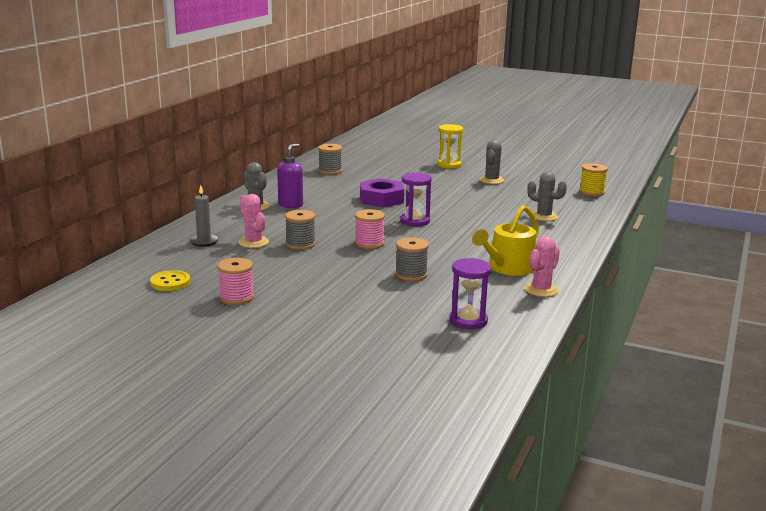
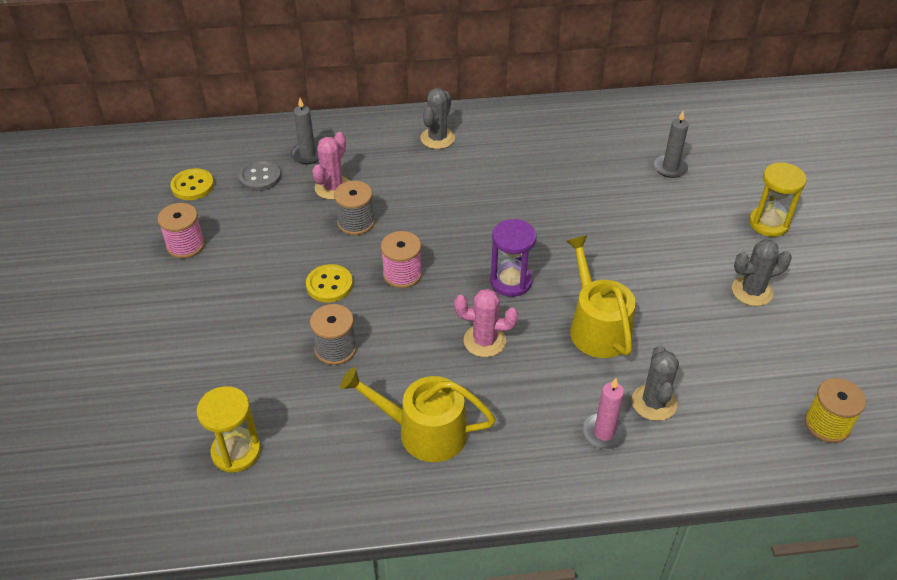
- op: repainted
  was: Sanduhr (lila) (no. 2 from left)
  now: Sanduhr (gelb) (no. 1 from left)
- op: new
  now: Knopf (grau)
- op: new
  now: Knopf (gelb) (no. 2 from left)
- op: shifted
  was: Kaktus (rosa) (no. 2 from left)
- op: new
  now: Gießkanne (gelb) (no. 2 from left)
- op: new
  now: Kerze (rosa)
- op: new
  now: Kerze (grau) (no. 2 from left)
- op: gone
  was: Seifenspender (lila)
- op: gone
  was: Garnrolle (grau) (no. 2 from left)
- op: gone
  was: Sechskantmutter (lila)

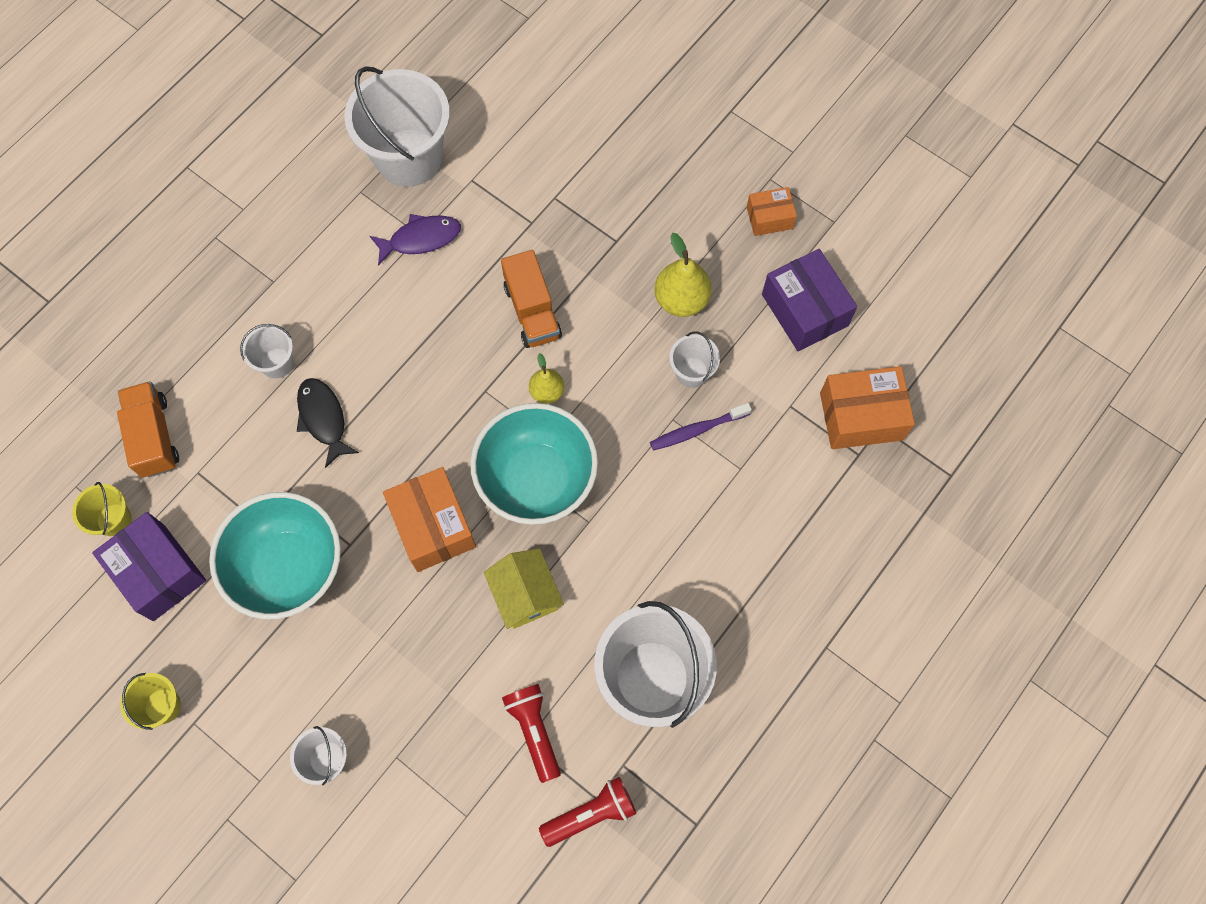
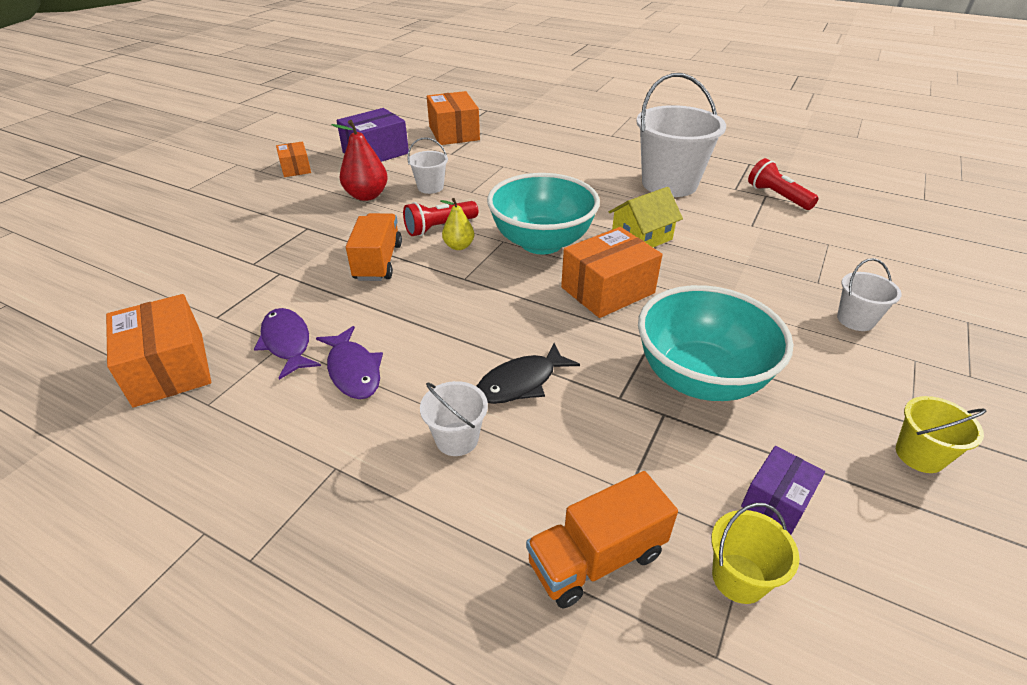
- op: swapped
  was: Eimer (weiß) (no. 3 from left)
  now: Schachtel (orange) (no. 1 from left)
- op: new
  now: Fisch (lila) (no. 2 from left)
- op: repainted
  was: Birne (gelb) (no. 2 from left)
  now: Birne (rot)
- op: rotated
  was: Lastwagen (orange) (no. 2 from left in the first image)
  clockwise: -60
- op: shifted
  was: Taschenlampe (rot) (no. 1 from left)
- op: scaled
  was: Schachtel (lila) (no. 1 from left in the first image)
  ratio: 0.58
- op: gone
  was: Zahnbürste (lila)

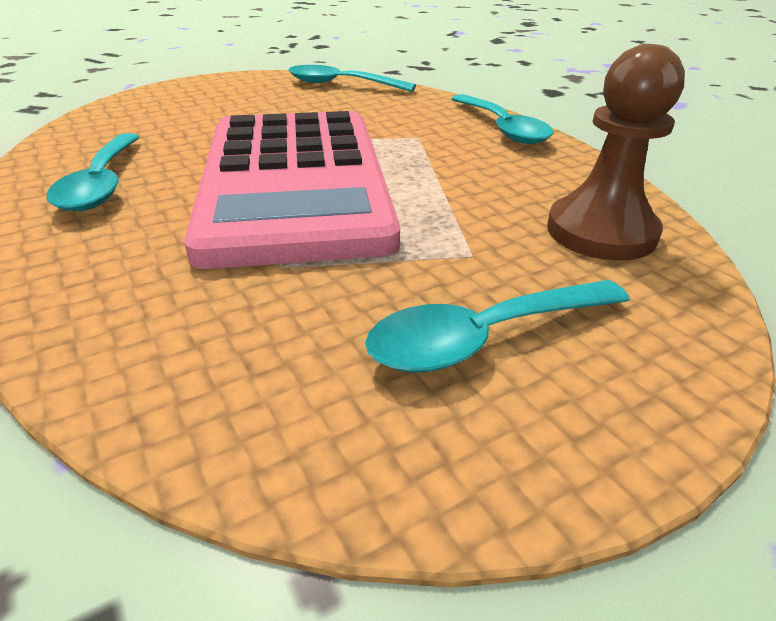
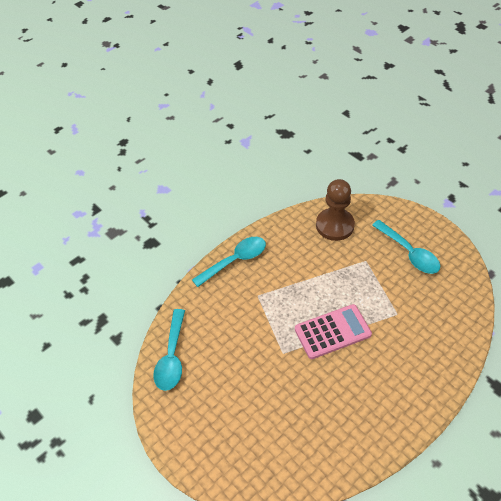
- op: scaled
  was: Taschenrechner (rosa)
  ratio: 0.5
- op: gone
  was: Löffel (türkis) (no. 1 from left)

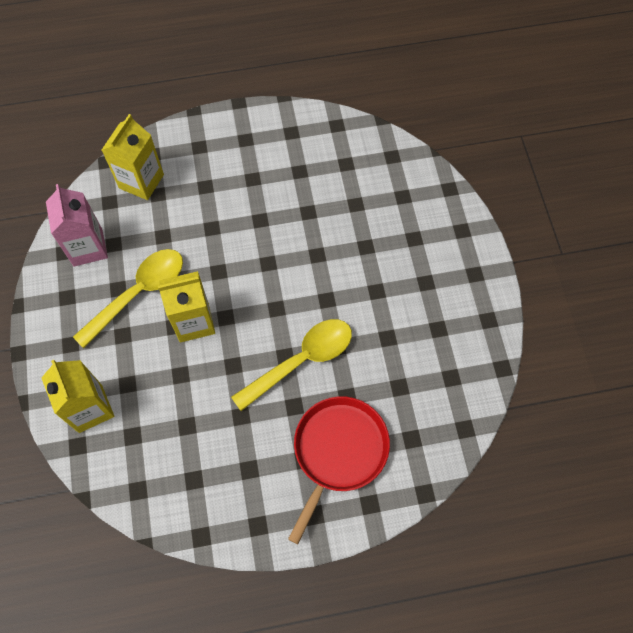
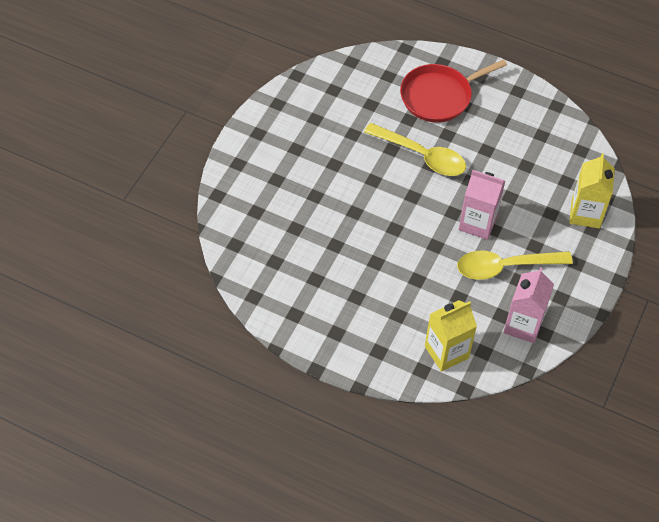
- op: rotated
  was: Löffel (gelb) (no. 2 from left in the first image)
  clockwise: -150
- op: repainted
  was: Getränkekarton (gelb) (no. 3 from left)
  now: Getränkekarton (rosa) (no. 1 from left)

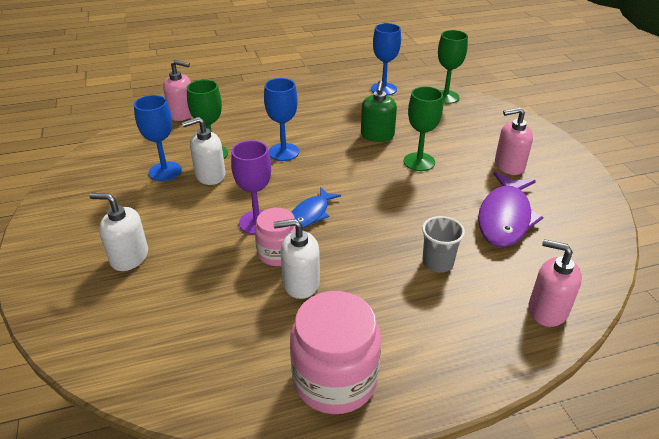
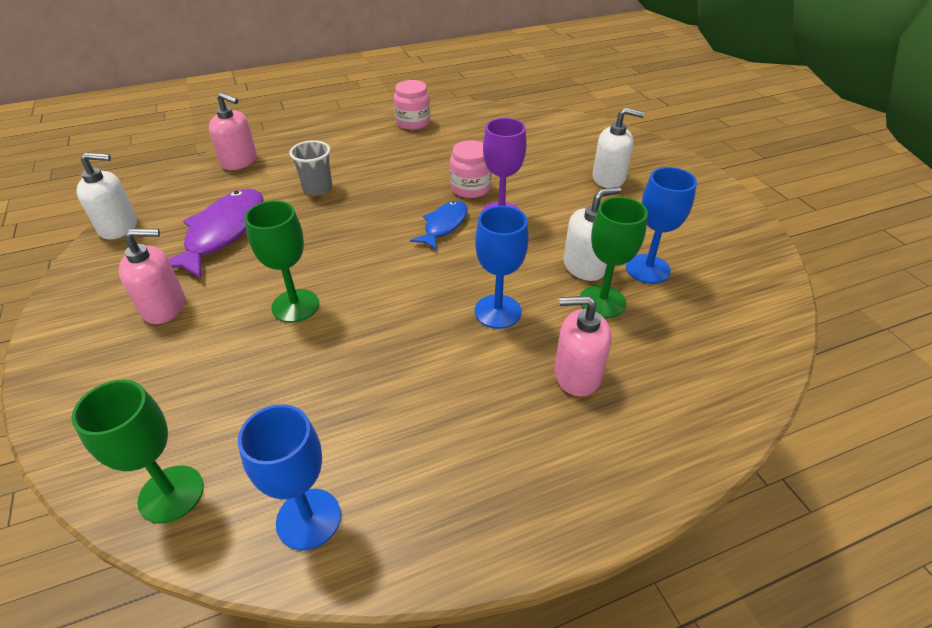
- op: shifted
  was: Seifenspender (weiß) (no. 3 from left in the first image)
  now: Seifenspender (weiß) (no. 1 from left)
- op: scaled
  was: Einmachglas (rosa) (no. 2 from left in the first image)
  ratio: 0.61
- op: shifted
  was: Seifenspender (rosa) (no. 1 from left in the first image)
  now: Seifenspender (rosa) (no. 3 from left)
- op: gone
  was: Seifenspender (grün)

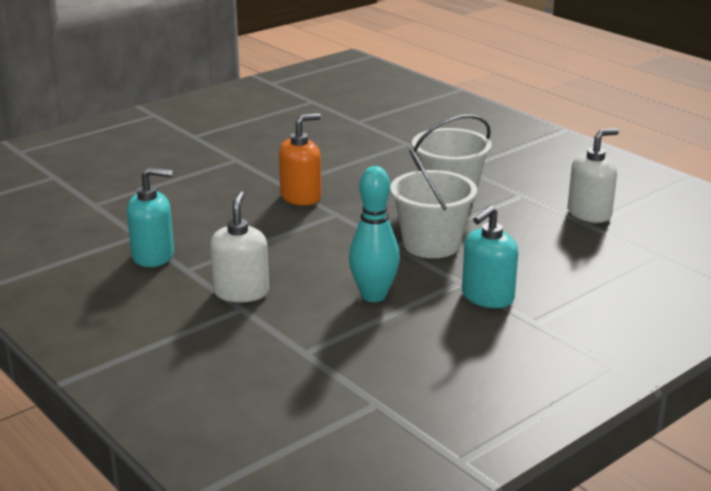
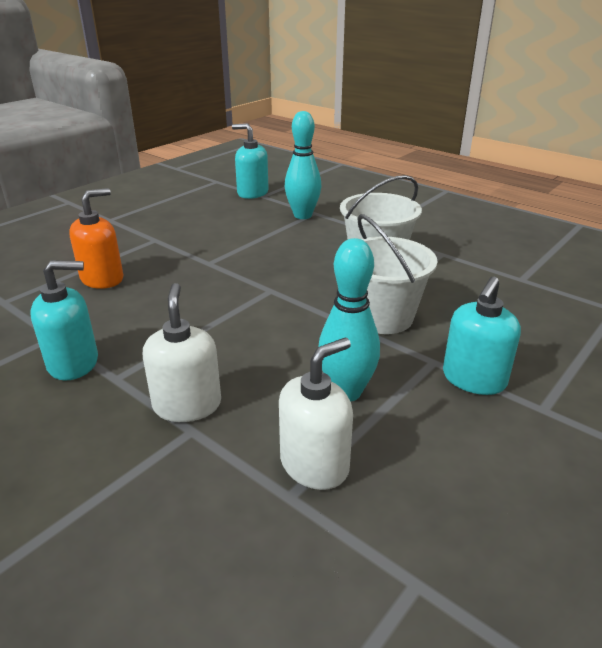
- op: shifted
  was: Seifenspender (orange)
- op: new
  now: Seifenspender (türkis) (no. 2 from left)
- op: shifted
  was: Seifenspender (weiß) (no. 2 from left)
- op: new
  now: Bowlingkegel (türkis) (no. 1 from left)

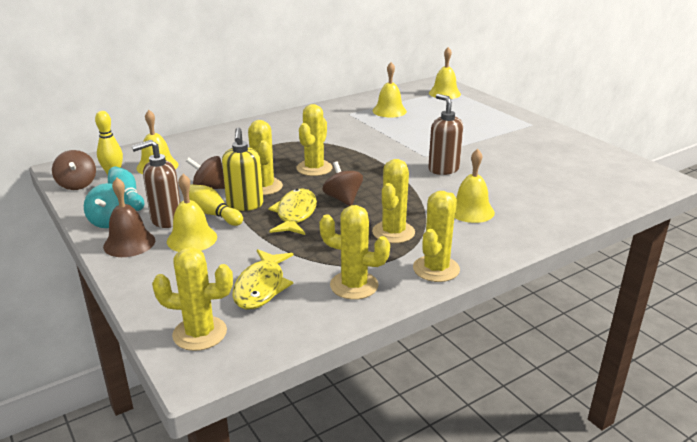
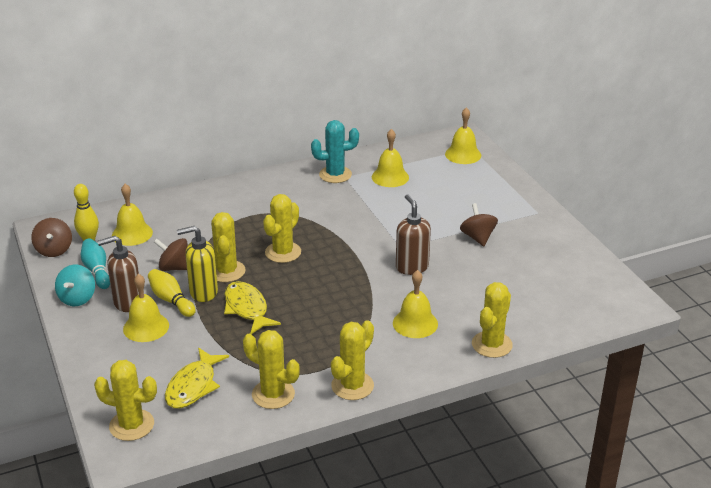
- op: rotated
  was: Seifenspender (gelb)
  clockwise: 75
- op: rotated
  was: Fisch (gelb) (no. 2 from left)
  clockwise: -45
- op: new
  now: Kaktus (türkis)
- op: shifted
  was: Kreisel (braun) (no. 3 from left)
- op: shifted
  was: Kaktus (gelb) (no. 5 from left in the first image)
  now: Kaktus (gelb) (no. 6 from left)
- op: gone
  was: Glocke (braun)

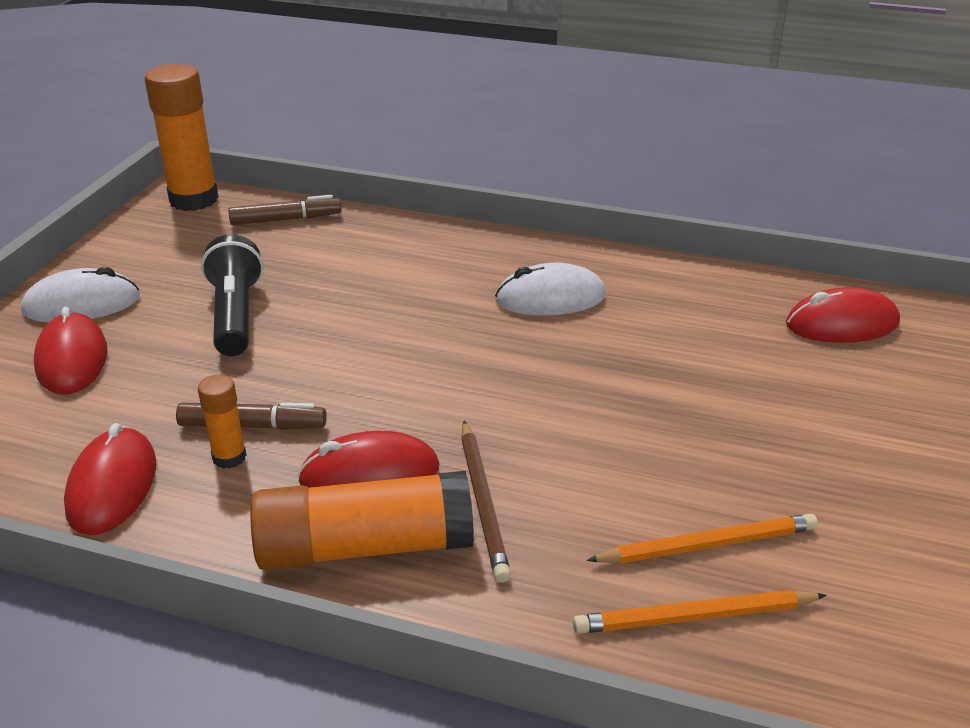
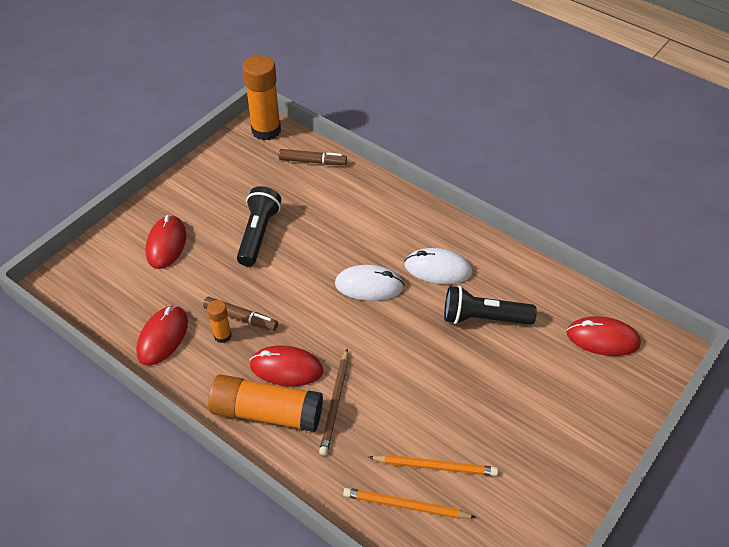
- op: shifted
  was: Computermaus (weiß) (no. 1 from left)
- op: new
  now: Taschenlampe (schwarz) (no. 2 from left)

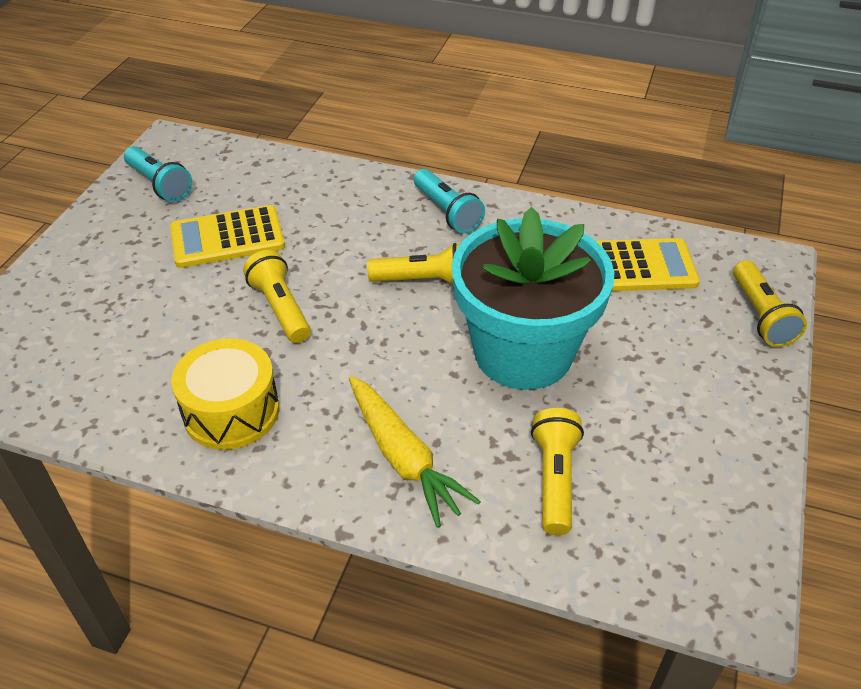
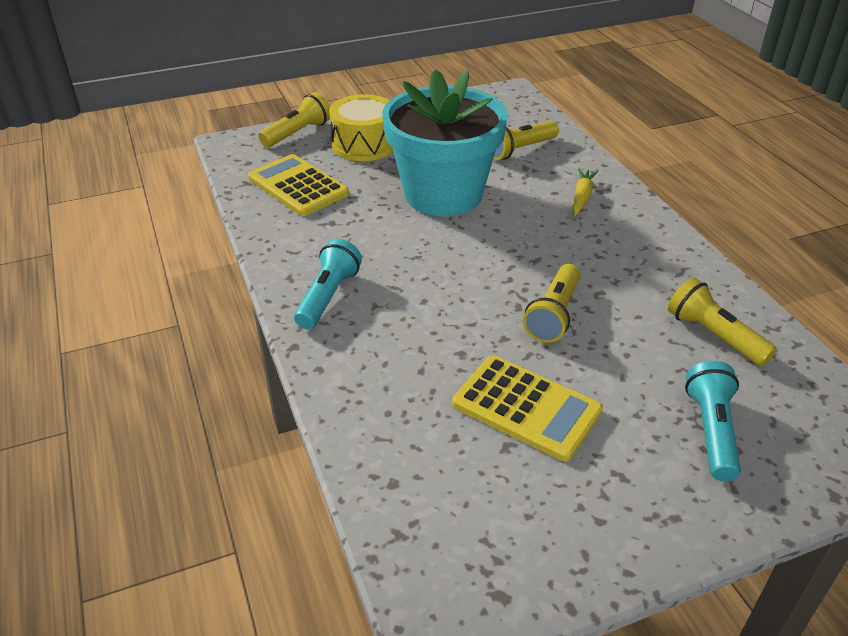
- op: shifted
  was: Trommel (gelb)
- op: scaled
  was: Karotte (gelb)
  ratio: 0.59
- op: shifted
  was: Taschenlampe (gelb) (no. 2 from left in the first image)
  now: Taschenlampe (gelb) (no. 4 from left)
- op: shifted
  was: Taschenlampe (türkis) (no. 1 from left in the first image)
  now: Taschenlampe (türkis) (no. 2 from left)

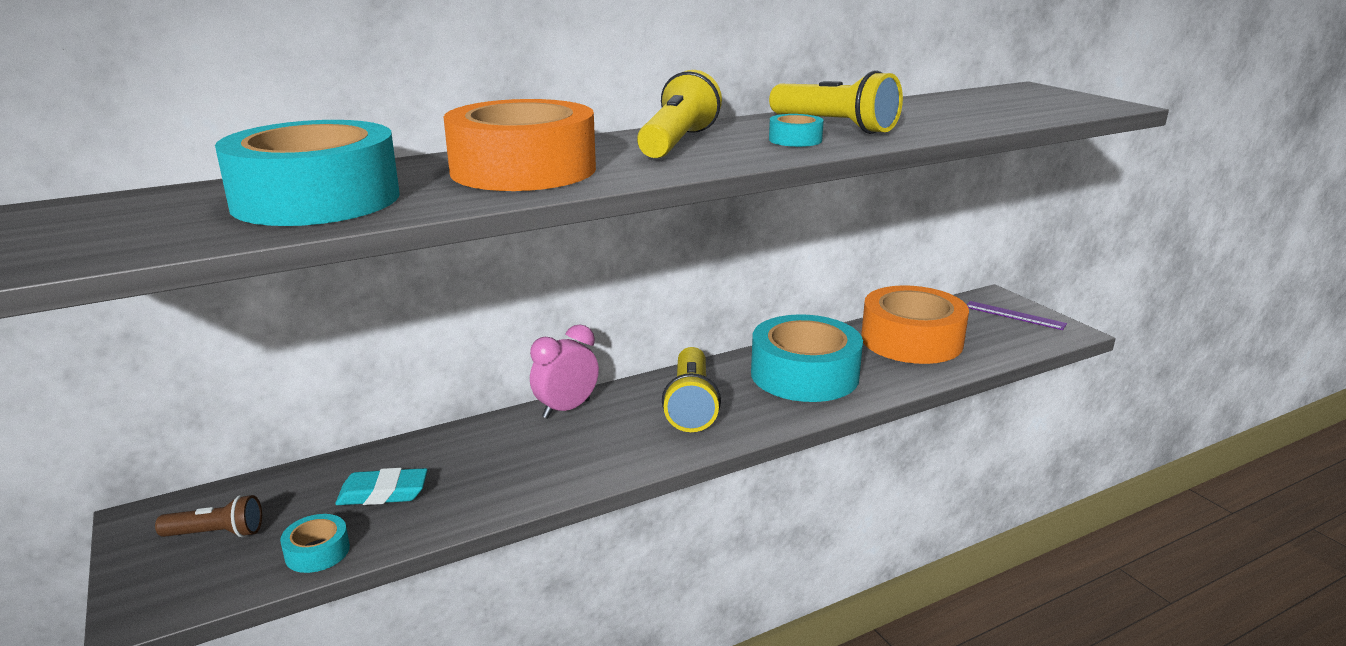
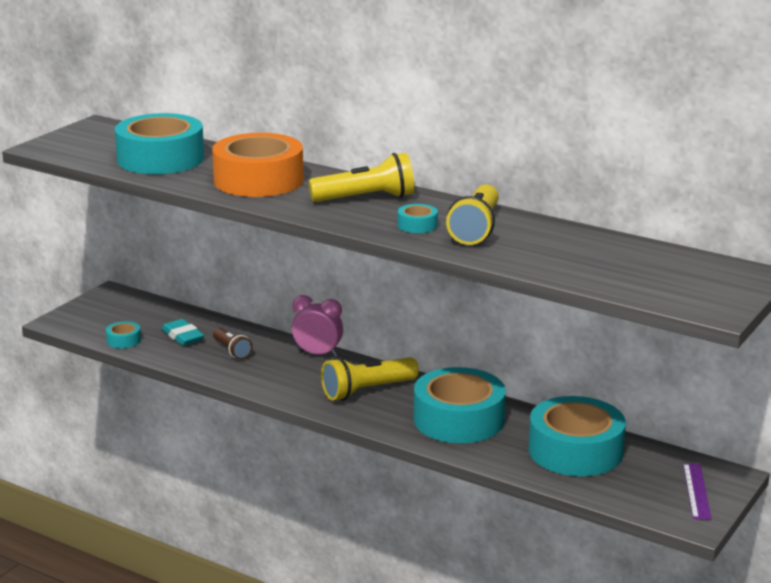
- op: shifted
  was: Taschenlampe (braun)
- op: repainted
  was: Klebeband (orange) (no. 2 from left)
  now: Klebeband (türkis) (no. 5 from left)

